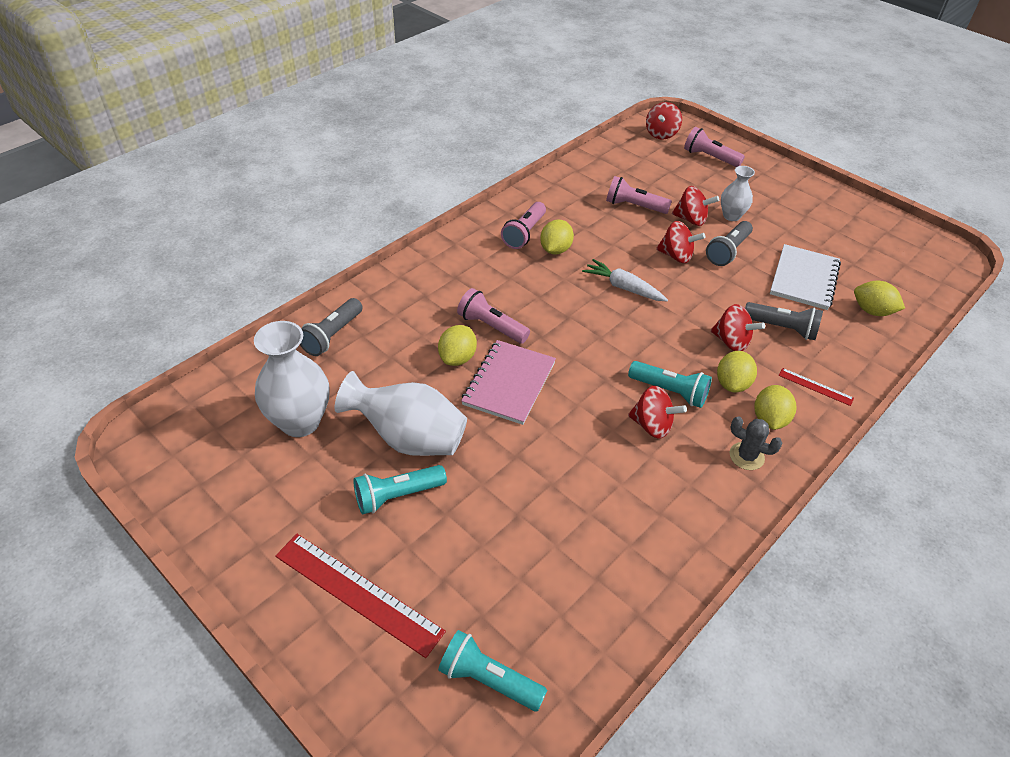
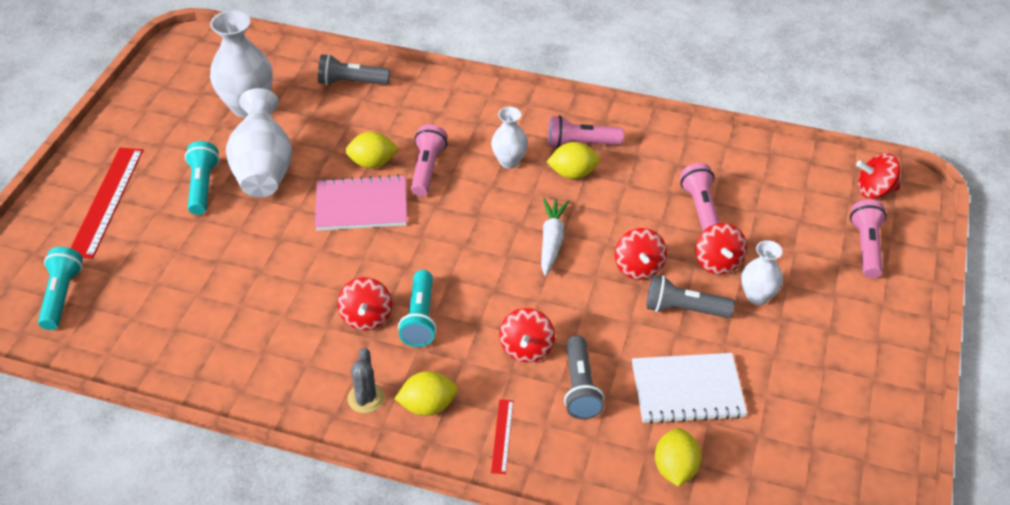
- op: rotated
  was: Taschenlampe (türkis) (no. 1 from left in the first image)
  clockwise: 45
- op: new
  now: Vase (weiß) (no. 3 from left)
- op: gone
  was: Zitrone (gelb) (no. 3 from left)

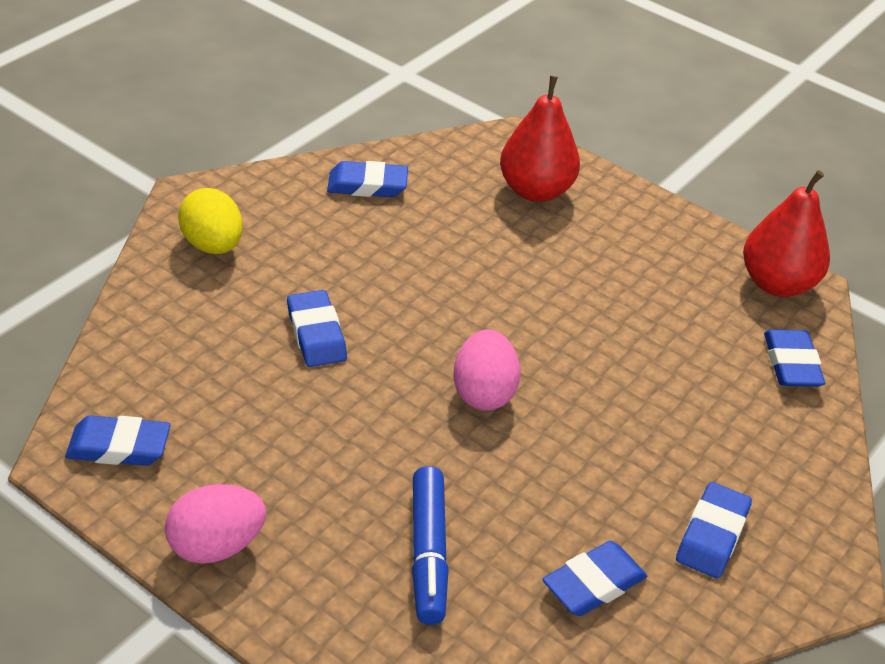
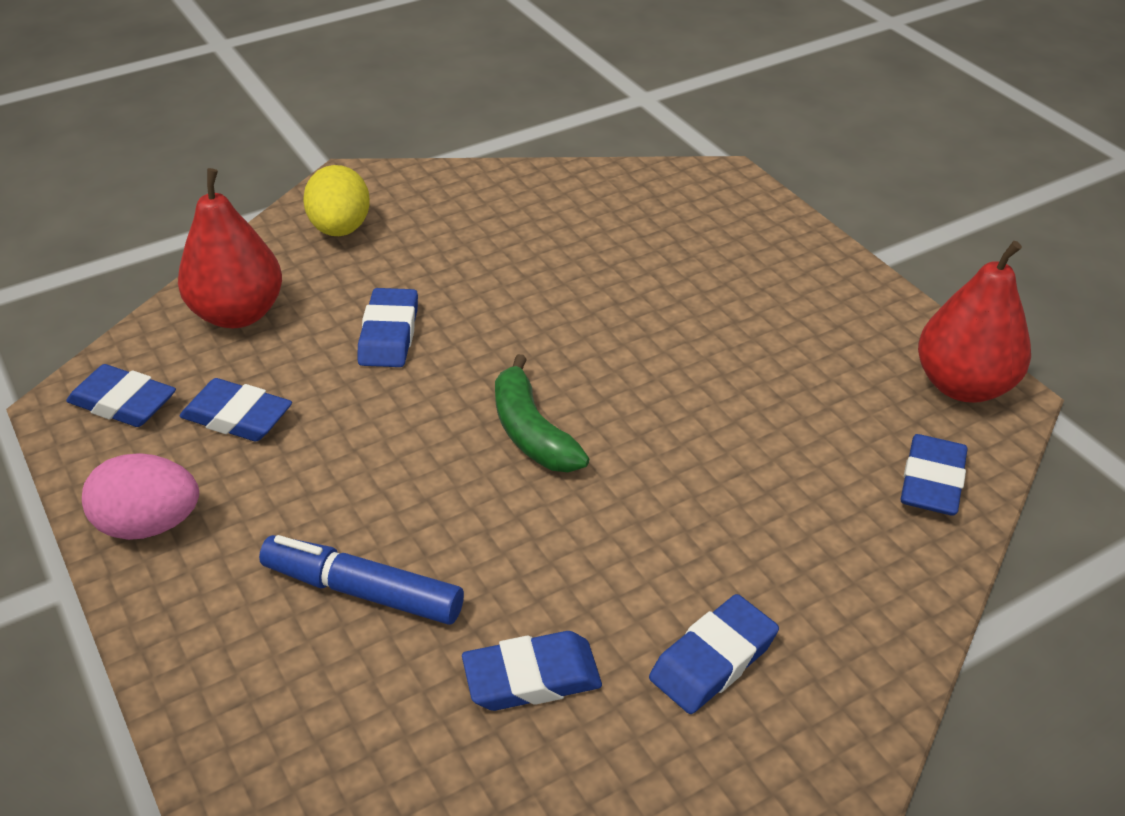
- op: shifted
  was: Birne (rot) (no. 1 from left)
- op: shifted
  was: Radiergummi (blau) (no. 3 from left in the first image)
  now: Radiergummi (blau) (no. 2 from left)
- op: rotated
  was: Filzstift (blau)
  clockwise: 90
- op: swapped
  was: Ei (rosa) (no. 2 from left)
  now: Banane (grün)

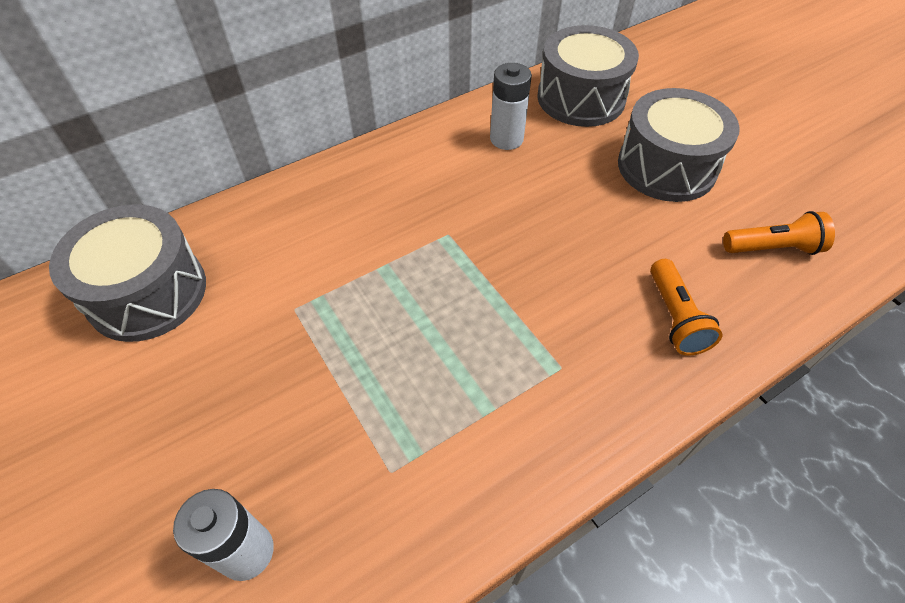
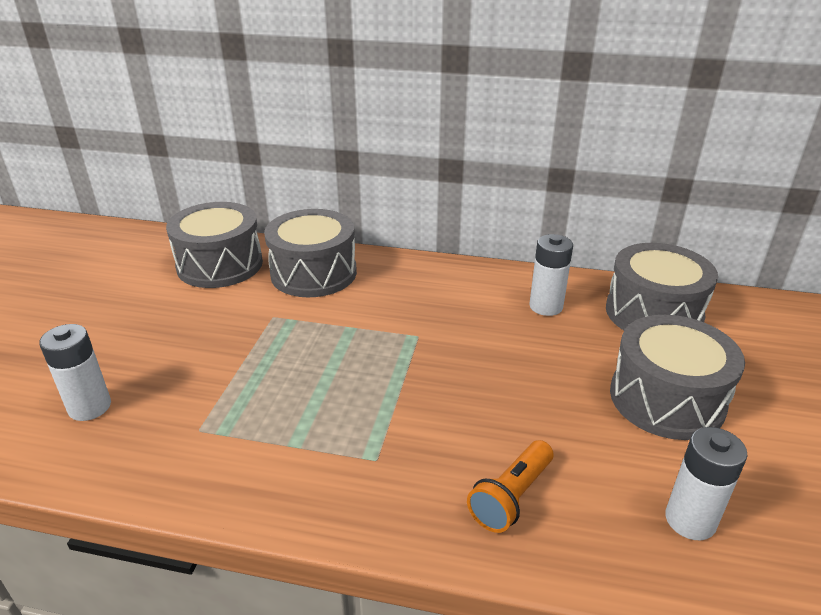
- op: new
  now: Trommel (grau) (no. 2 from left)
- op: swapped
  was: Taschenlampe (orange) (no. 2 from left)
  now: Batterie (weiß) (no. 3 from left)

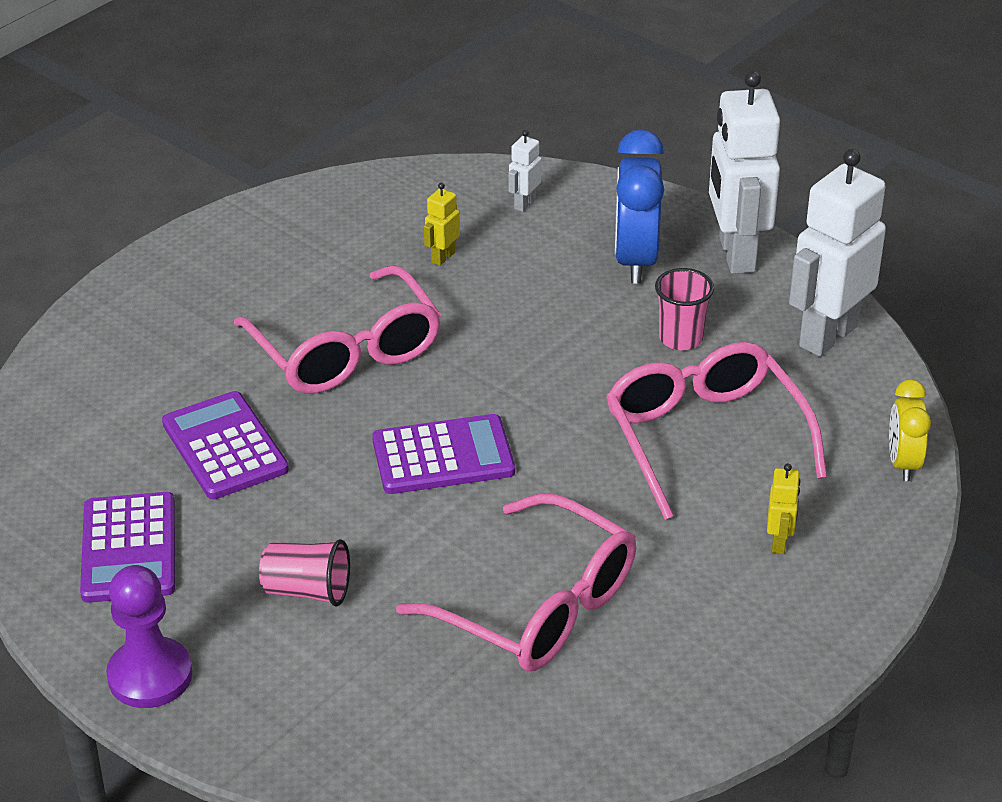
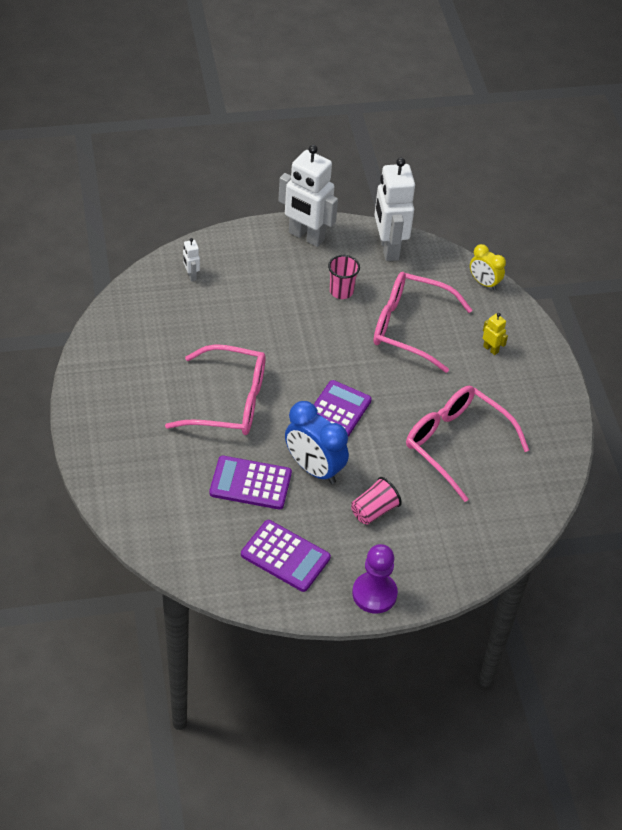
- op: shifted
  was: Wecker (blau)
- op: rotated
  was: Brille (rosa) (no. 2 from left in the first image)
  clockwise: -120
- op: gone
  was: Roboter (gelb) (no. 1 from left)

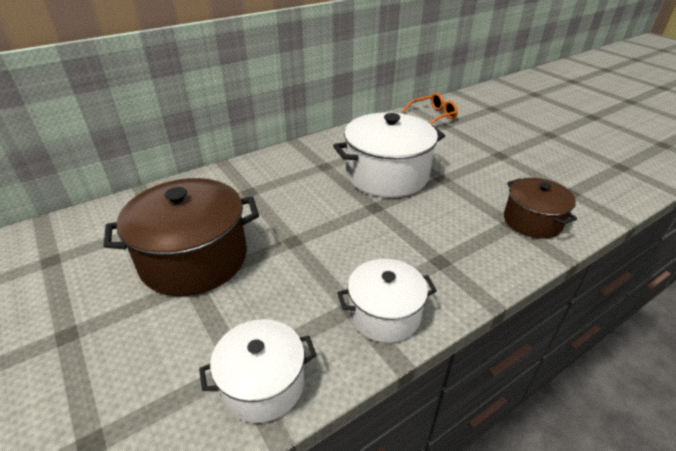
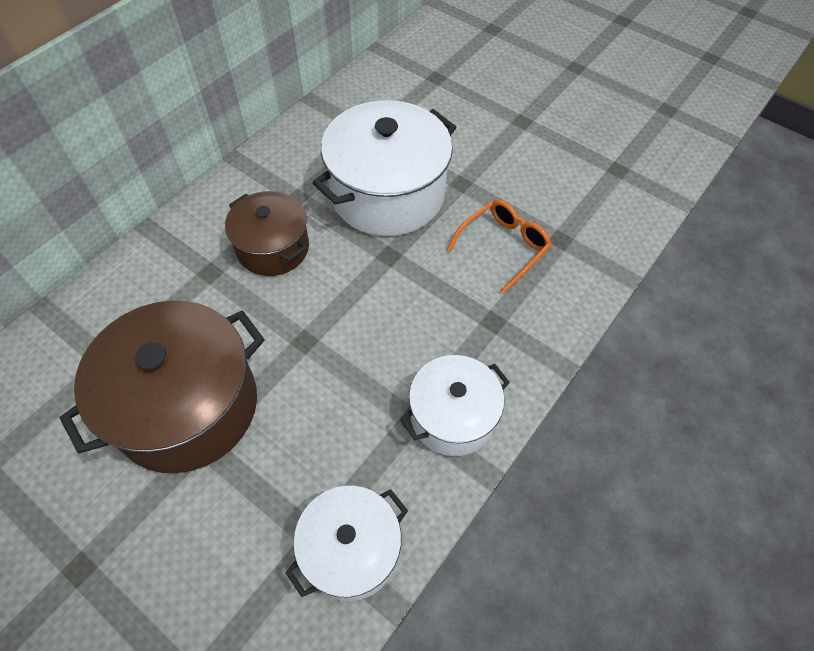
- op: shifted
  was: Kochtopf (braun) (no. 2 from left)
- op: shifted
  was: Brille (orange)

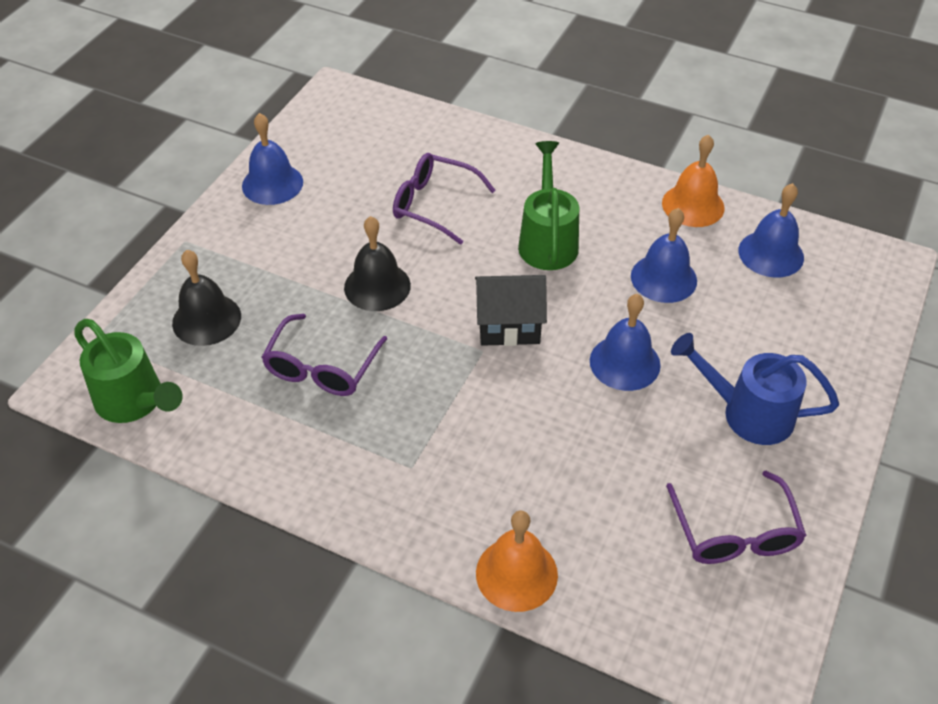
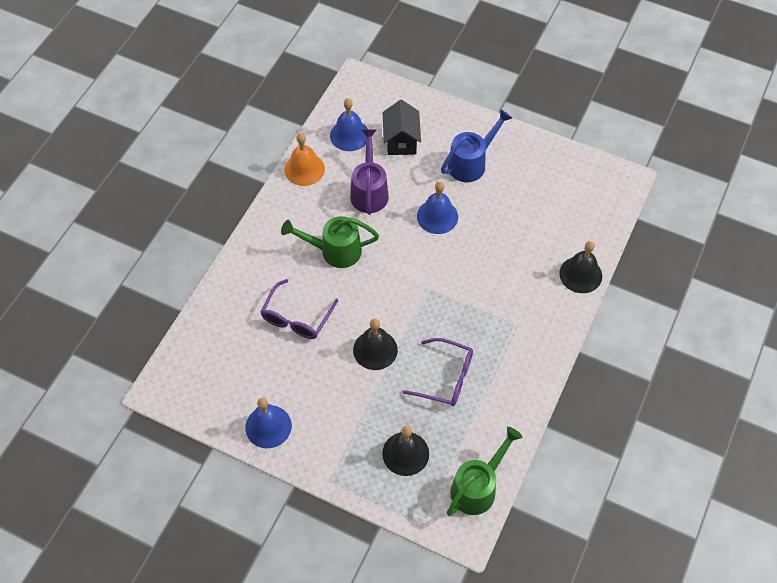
- op: swapped
  was: Glocke (blau) (no. 3 from left)
  now: Gießkanne (lila)
- op: shifted
  was: Haus (schwarz)
- op: rotated
  was: Gießkanne (blau)
  clockwise: -150
- op: repainted
  was: Glocke (orange) (no. 1 from left)
  now: Glocke (schwarz) (no. 3 from left)
- op: gone
  was: Brille (lila) (no. 3 from left)

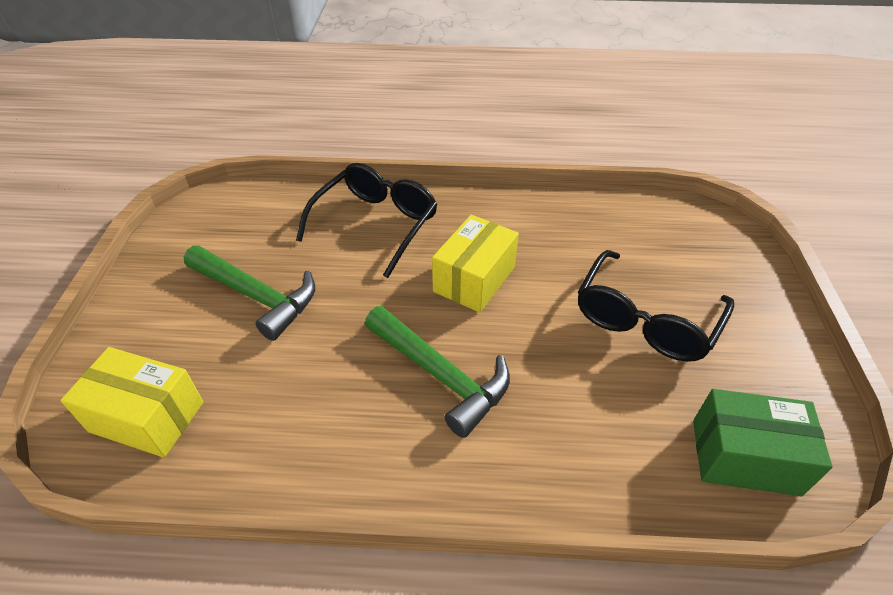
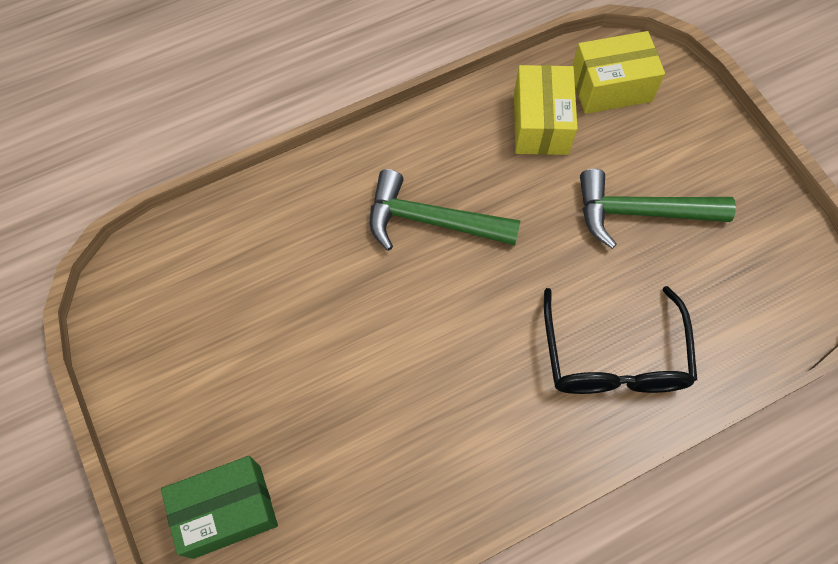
- op: shifted
  was: Schachtel (grün)
- op: shifted
  was: Schachtel (gelb) (no. 2 from left in the first image)
  now: Schachtel (gelb) (no. 1 from left)
- op: gone
  was: Brille (schwarz) (no. 2 from left)

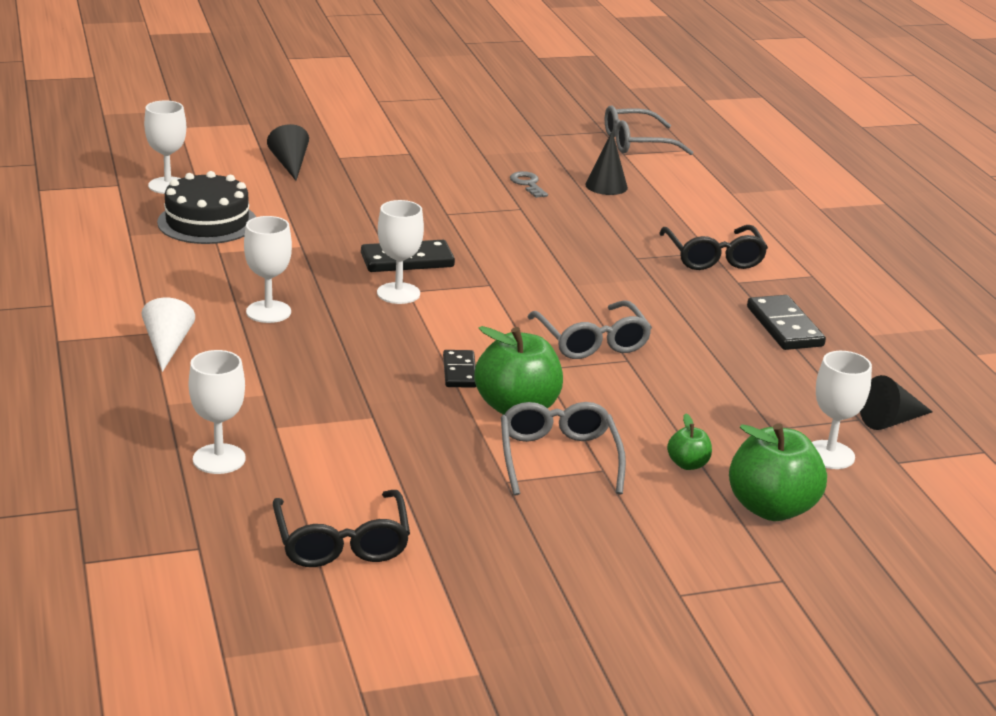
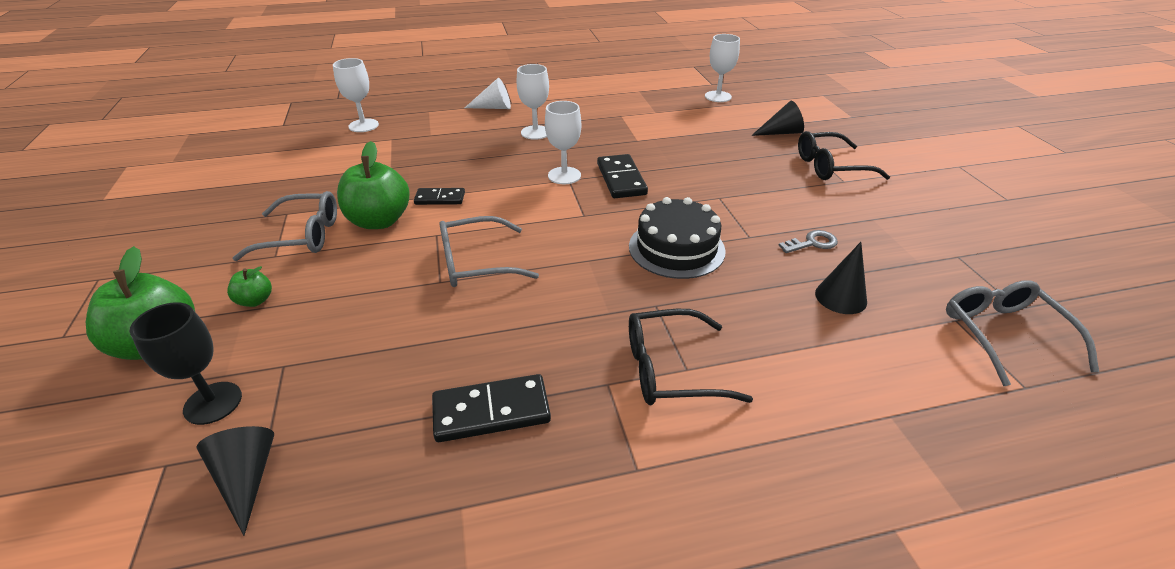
- op: repainted
  was: Kelch (weiß) (no. 5 from left)
  now: Kelch (schwarz)
- op: shifted
  was: Kuchen (schwarz)
- op: shifted
  was: Brille (schwarz) (no. 1 from left in the first image)
  now: Brille (schwarz) (no. 2 from left)

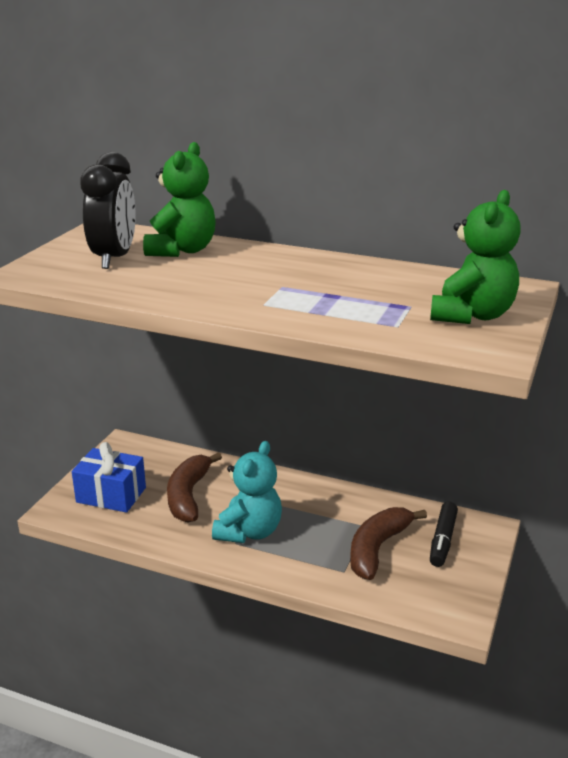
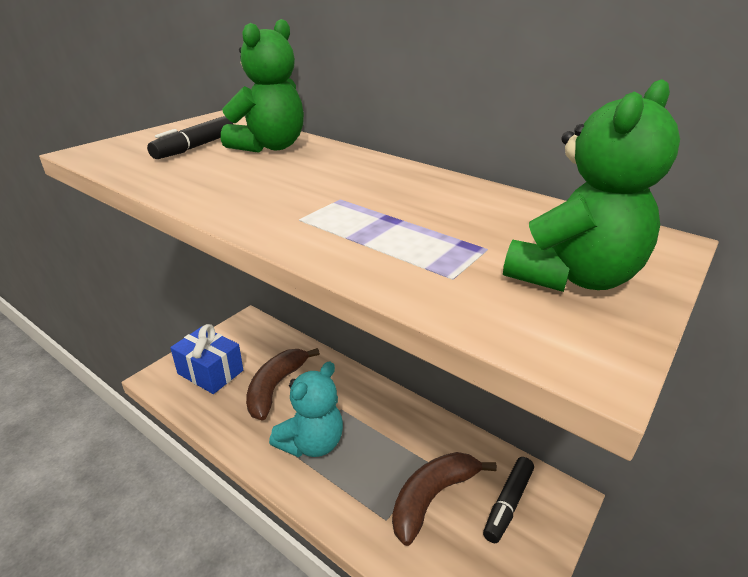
- op: swapped
  was: Wecker (schwarz)
  now: Filzstift (schwarz) (no. 1 from left)

